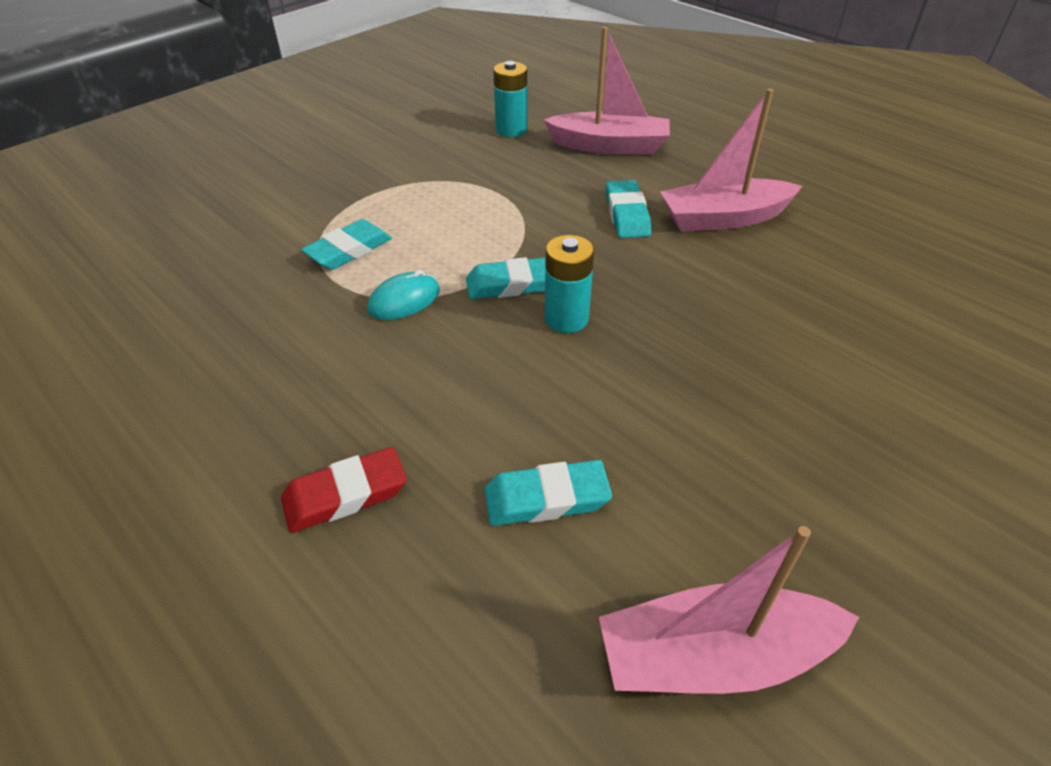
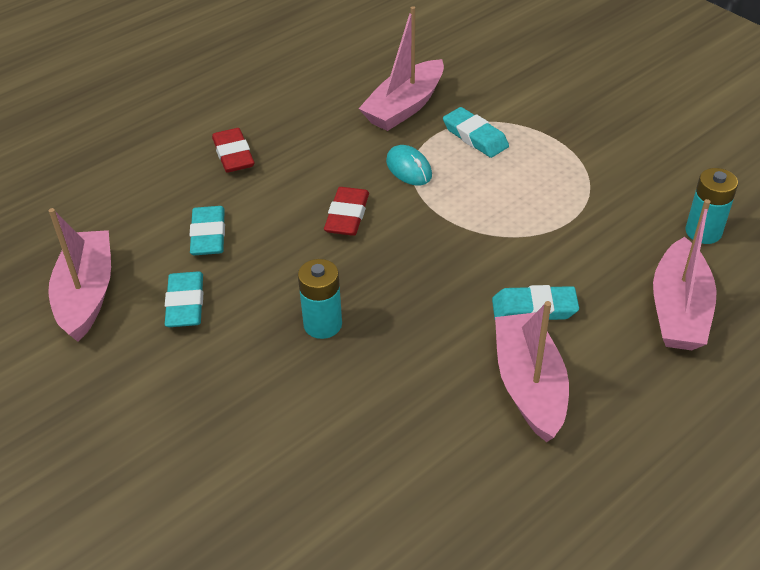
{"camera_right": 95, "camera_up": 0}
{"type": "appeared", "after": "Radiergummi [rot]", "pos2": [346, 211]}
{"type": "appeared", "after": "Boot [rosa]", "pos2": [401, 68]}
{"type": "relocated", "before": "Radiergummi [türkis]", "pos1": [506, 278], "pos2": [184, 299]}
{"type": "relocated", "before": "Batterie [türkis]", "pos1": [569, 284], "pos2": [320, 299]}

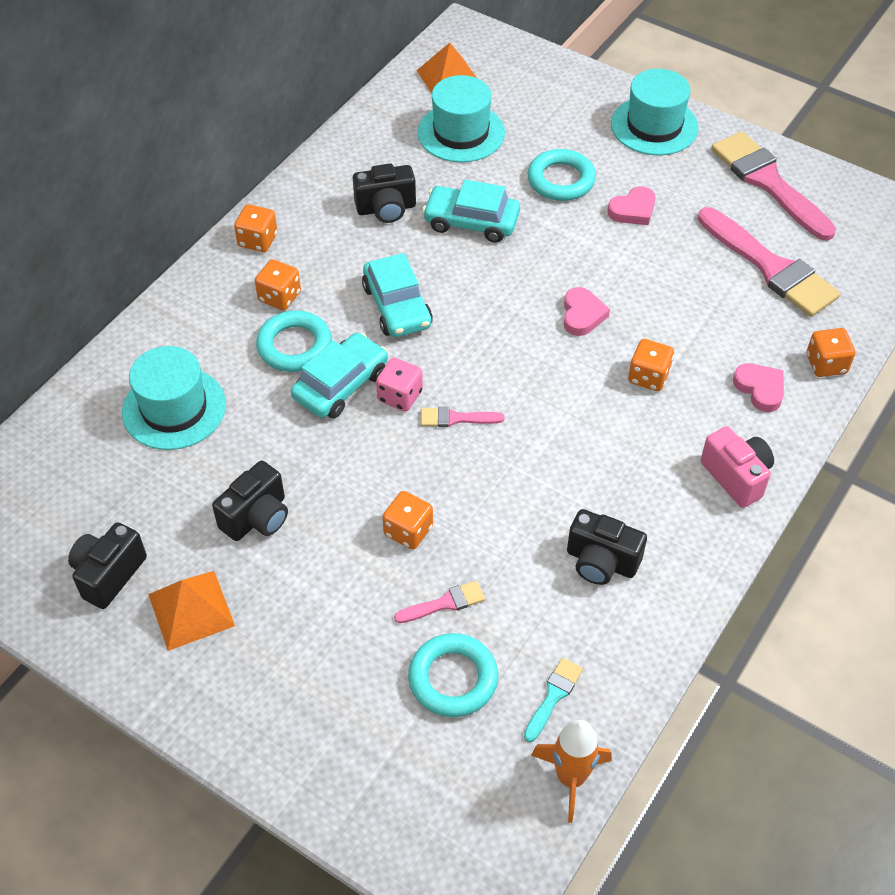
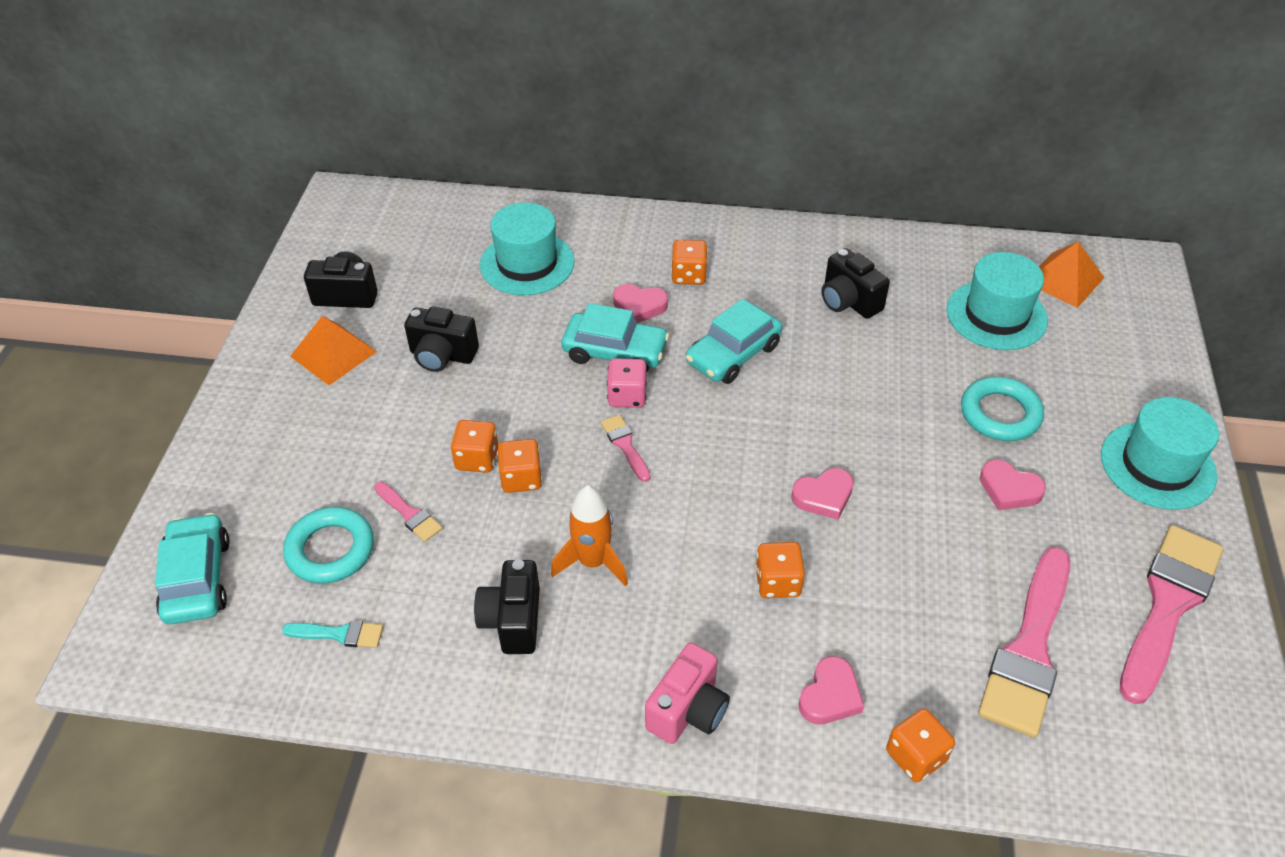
{"camera_right": 65, "camera_up": -5}
{"type": "relocated", "before": "Spielwürfel [orange]", "pos1": [256, 228], "pos2": [519, 466]}
{"type": "relocated", "before": "Auto [türkis]", "pos1": [471, 211], "pos2": [192, 568]}
{"type": "relocated", "before": "Rakete [orange]", "pos1": [571, 771], "pos2": [589, 535]}
{"type": "exchanged", "before": "Ring [türkis]", "after": "Herz [rosa]", "pos1": [294, 341], "pos2": [640, 303]}

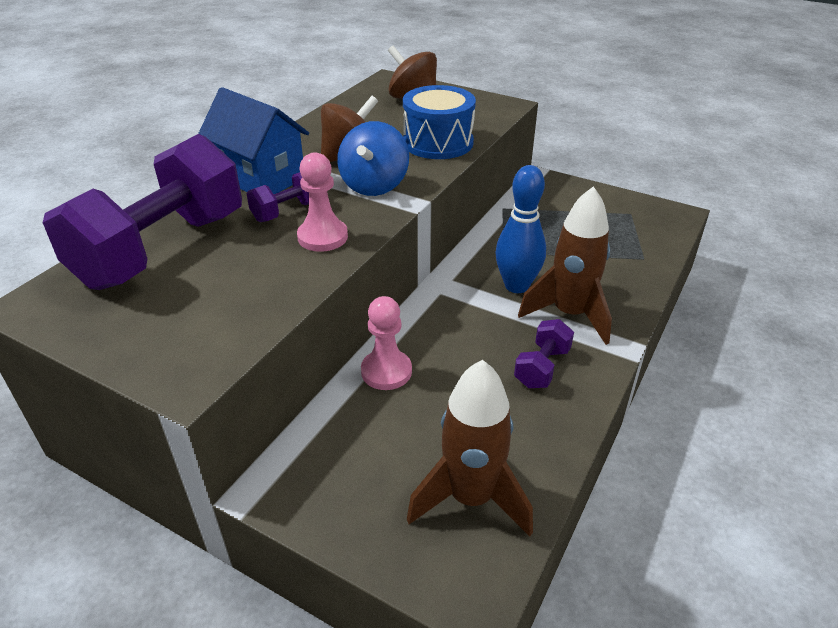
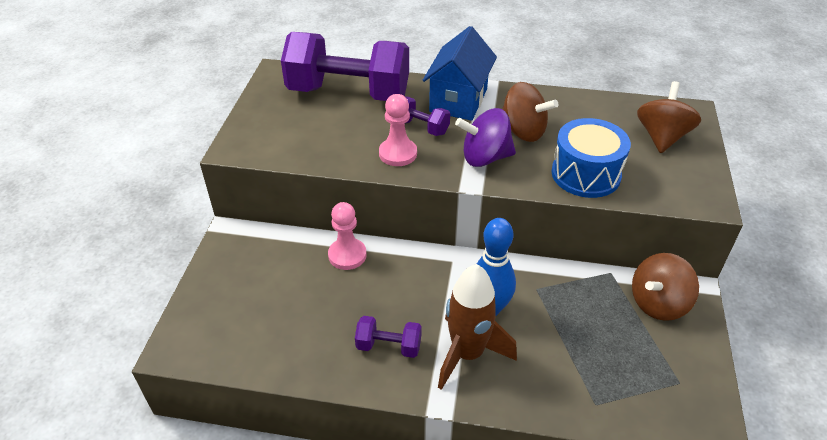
{"camera_right": 70, "camera_up": 5}
{"type": "missing", "before": "Rakete [braun]", "pos1": [470, 448]}
{"type": "appeared", "after": "Kreisel [braun]", "pos2": [665, 287]}
{"type": "colour", "before": "Kreisel [blau]", "after": "Kreisel [lila]", "pos1": [373, 158], "pos2": [485, 137]}

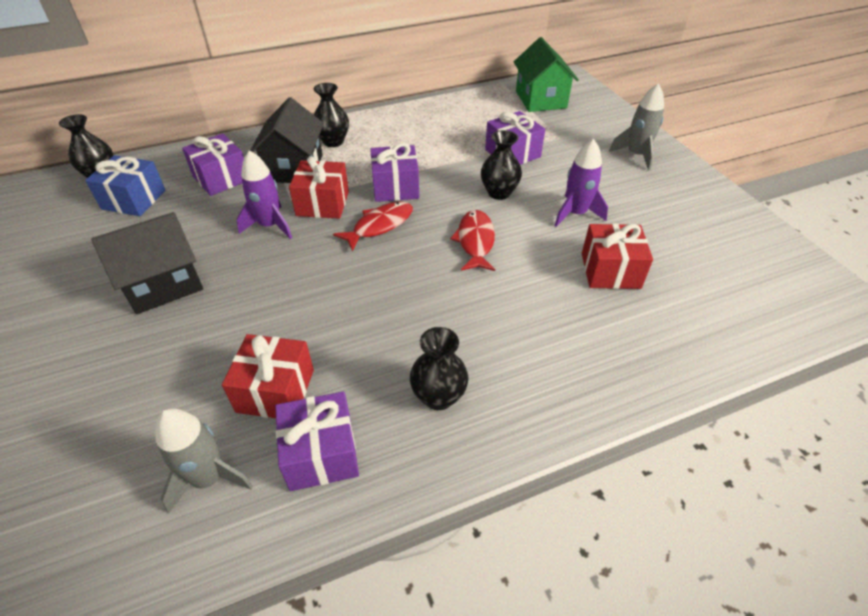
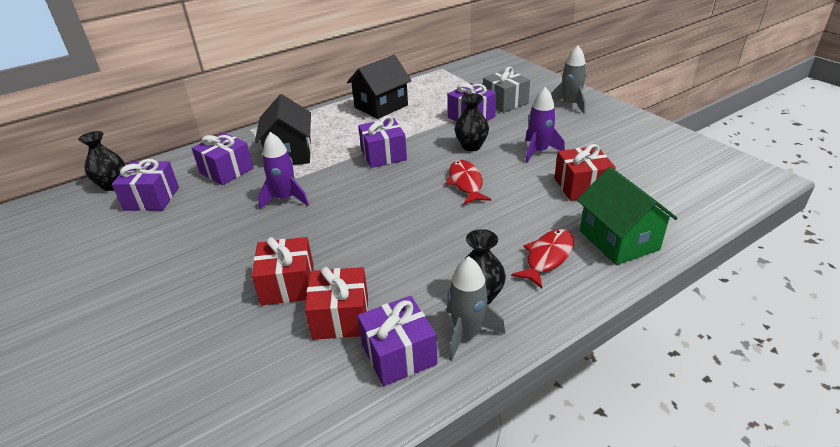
{"camera_right": -10, "camera_up": -10}
{"type": "missing", "before": "Vase [schwarz]", "pos1": [331, 115]}
{"type": "appeared", "after": "Geschenk [grau]", "pos2": [506, 90]}
{"type": "relocated", "before": "Haus [schwarz]", "pos1": [147, 263], "pos2": [379, 87]}
{"type": "relocated", "before": "Rakete [grau]", "pos1": [204, 461], "pos2": [476, 308]}
{"type": "relocated", "before": "Geschenk [rot]", "pos1": [319, 187], "pos2": [283, 271]}
{"type": "relocated", "before": "Fisch [rot]", "pos1": [373, 226], "pos2": [542, 259]}
{"type": "relocated", "before": "Haus [grün]", "pos1": [546, 74], "pos2": [627, 216]}
{"type": "colour", "before": "Geschenk [blau]", "after": "Geschenk [lila]", "pos1": [125, 185], "pos2": [145, 185]}

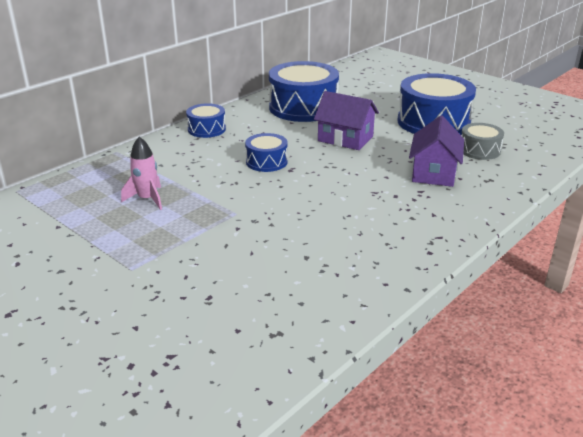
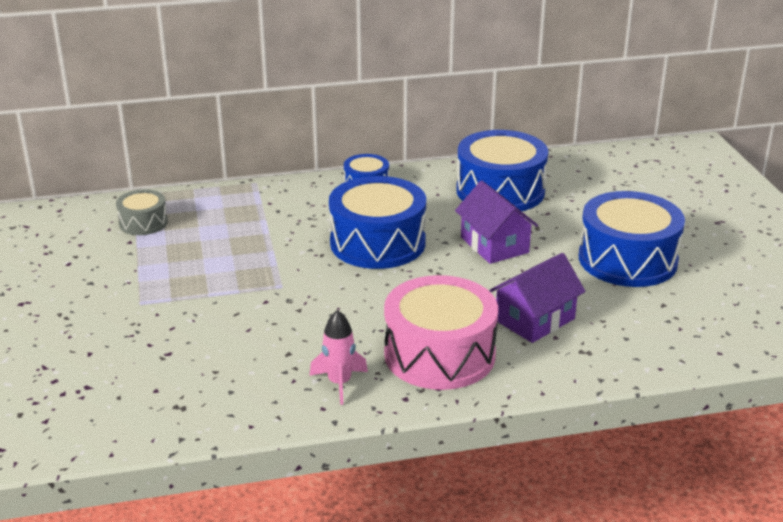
{"camera_right": 35, "camera_up": 0}
{"type": "appeared", "after": "Trommel [rosa]", "pos2": [441, 332]}
{"type": "relocated", "before": "Rakete [rosa]", "pos1": [141, 173], "pos2": [339, 357]}
{"type": "relocated", "before": "Trommel [grau]", "pos1": [483, 141], "pos2": [142, 212]}
{"type": "size", "before": "Trommel [blau]", "pos1": [266, 152], "pos2": [377, 222], "scale": 1.94}

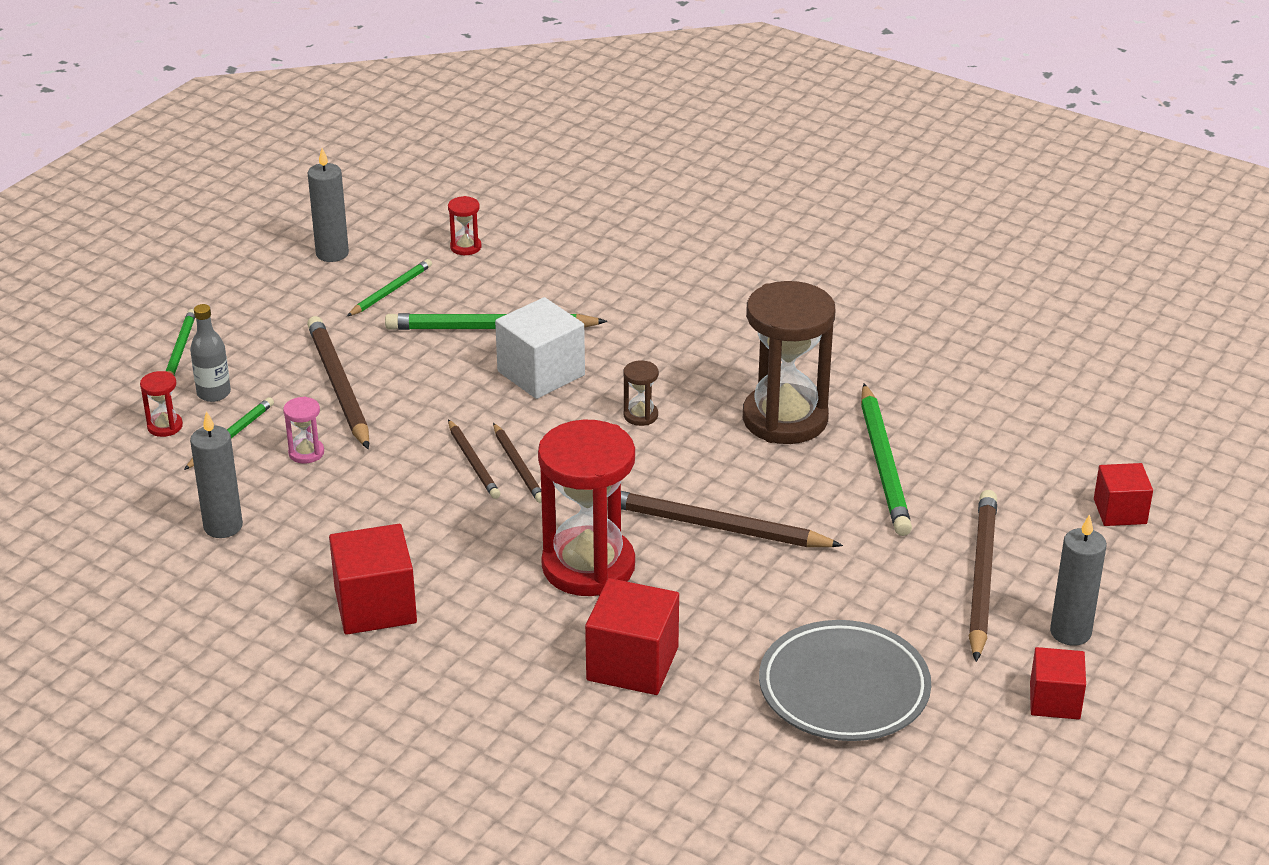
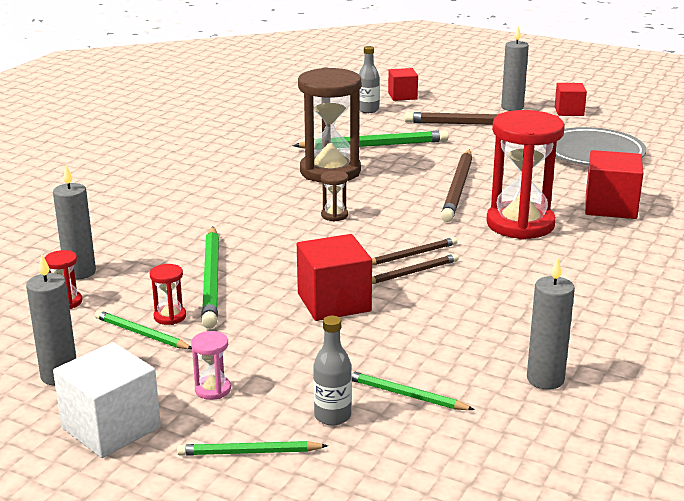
{"camera_right": -95, "camera_up": -10}
{"type": "missing", "before": "Bleistift [braun]", "pos1": [338, 382]}
{"type": "appeared", "after": "Kerze [grau]", "pos2": [74, 222]}
{"type": "appeared", "after": "Flasche [grau]", "pos2": [369, 79]}
{"type": "relocated", "before": "Sanduhr [rot]", "pos1": [161, 404], "pos2": [168, 294]}
{"type": "relocated", "before": "Sanduhr [rosa]", "pos1": [303, 430], "pos2": [211, 365]}
{"type": "relocated", "before": "Kubus [rot]", "pos1": [373, 579], "pos2": [334, 277]}
{"type": "relocated", "before": "Kubus [weiß]", "pos1": [540, 348], "pos2": [107, 400]}

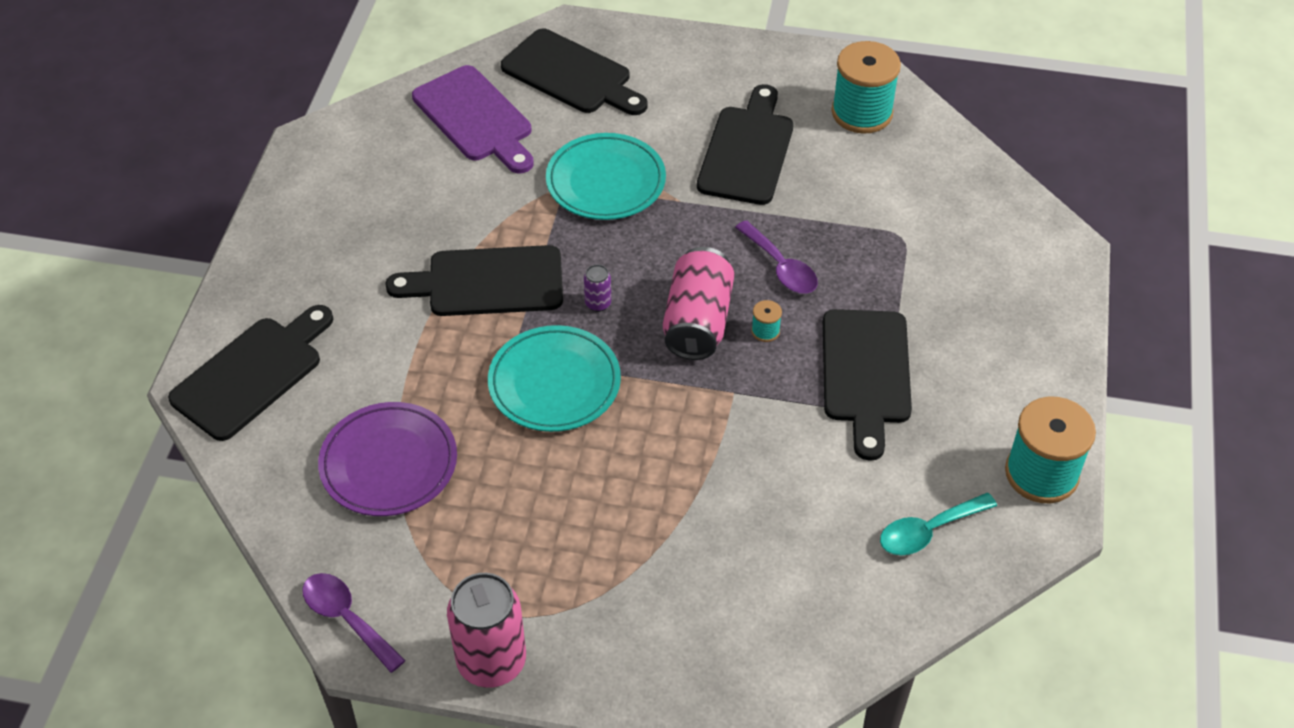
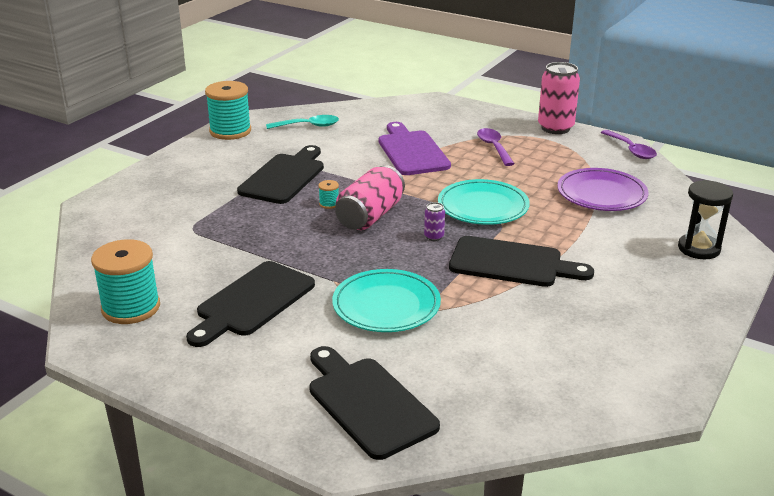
{"camera_right": -160, "camera_up": -20}
{"type": "relocated", "before": "Schneidebrett [lila]", "pos1": [473, 119], "pos2": [414, 148]}
{"type": "relocated", "before": "Löffel [lila]", "pos1": [776, 257], "pos2": [495, 147]}
{"type": "exchanged", "before": "Schneidebrett [schwarz]", "after": "Sanduhr [schwarz]", "pos1": [250, 373], "pos2": [705, 219]}

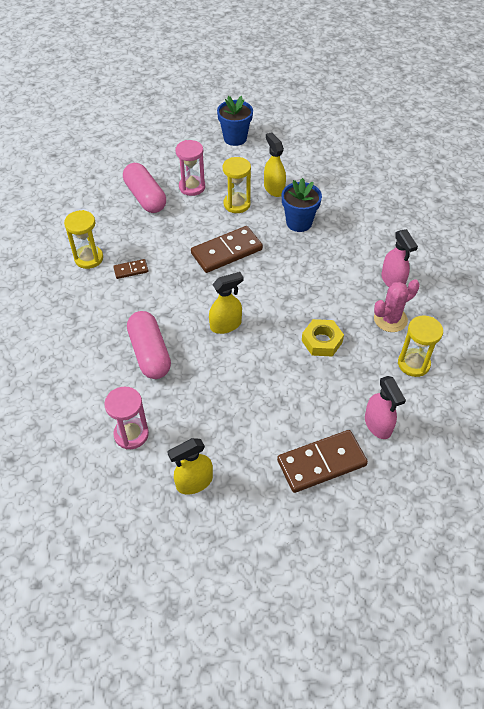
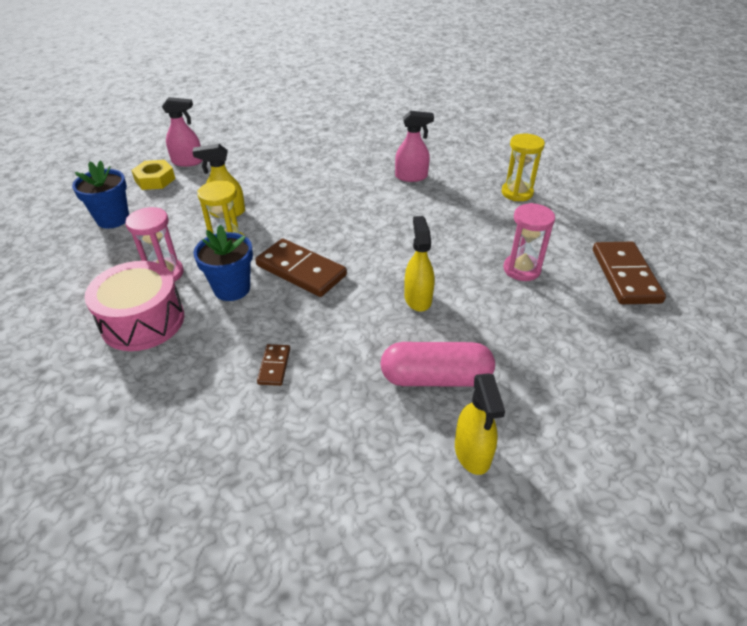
{"camera_right": -70, "camera_up": -10}
{"type": "missing", "before": "Sanduhr [gelb]", "pos1": [83, 239]}
{"type": "missing", "before": "Kaktus [rosa]", "pos1": [397, 305]}
{"type": "relocated", "before": "Sanduhr [rosa]", "pos1": [126, 418], "pos2": [529, 242]}
{"type": "relocated", "before": "Sprühflasche [gelb]", "pos1": [190, 466], "pos2": [480, 424]}
{"type": "relocated", "before": "Blumentopf [blau]", "pos1": [302, 205], "pos2": [223, 263]}
{"type": "relocated", "before": "Sechskantmutter [gelb]", "pos1": [323, 338], "pos2": [153, 175]}
{"type": "relocated", "before": "Sprühflasche [rosa]", "pos1": [385, 407], "pos2": [182, 132]}
{"type": "exchanged", "before": "Kapsel [rosa]", "after": "Trommel [rosa]", "pos1": [144, 188], "pos2": [134, 306]}
{"type": "spun", "before": "Dominostein [braun]", "pos1": [227, 249], "pos2": [301, 267], "turn": -45}

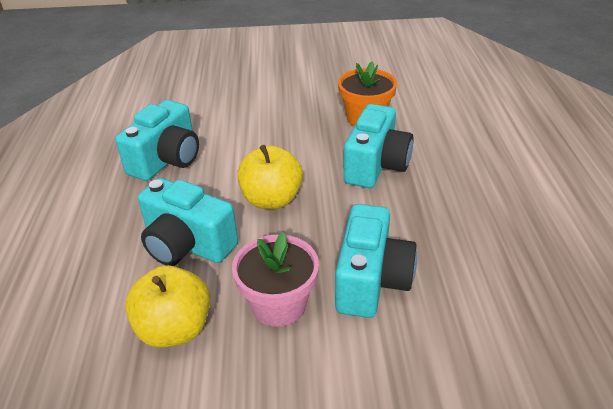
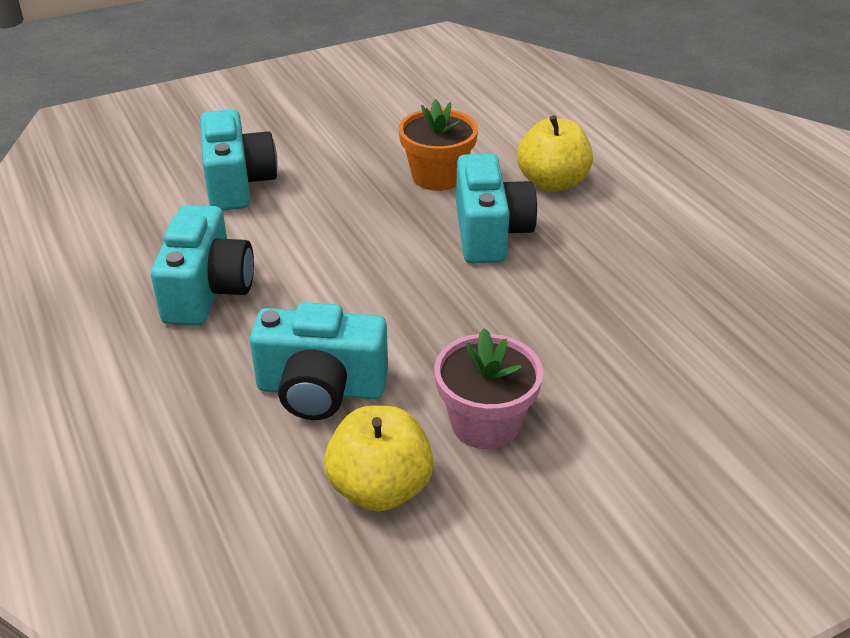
{"camera_right": -25, "camera_up": 0}
{"type": "relocated", "before": "Apfel [gelb]", "pos1": [270, 177], "pos2": [555, 153]}
{"type": "relocated", "before": "Kamera [türkis]", "pos1": [376, 261], "pos2": [239, 160]}

